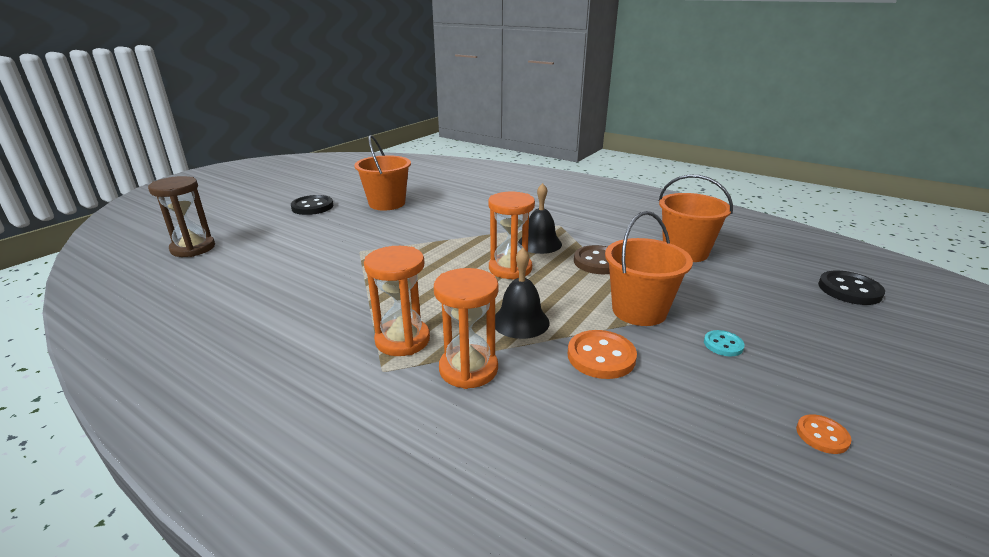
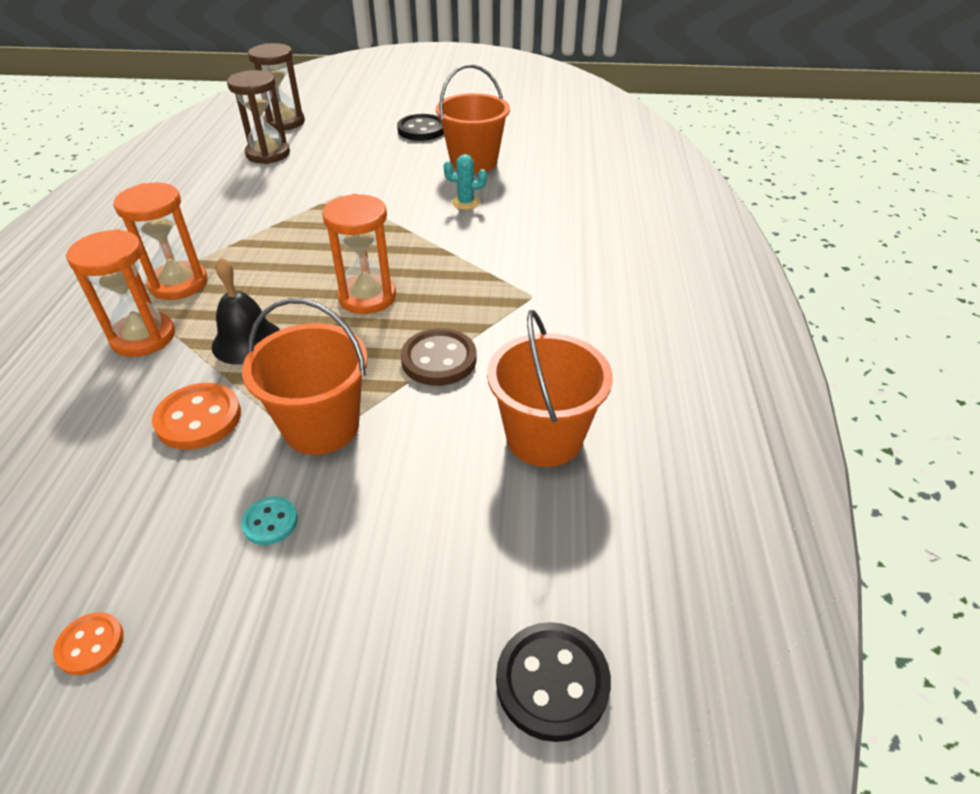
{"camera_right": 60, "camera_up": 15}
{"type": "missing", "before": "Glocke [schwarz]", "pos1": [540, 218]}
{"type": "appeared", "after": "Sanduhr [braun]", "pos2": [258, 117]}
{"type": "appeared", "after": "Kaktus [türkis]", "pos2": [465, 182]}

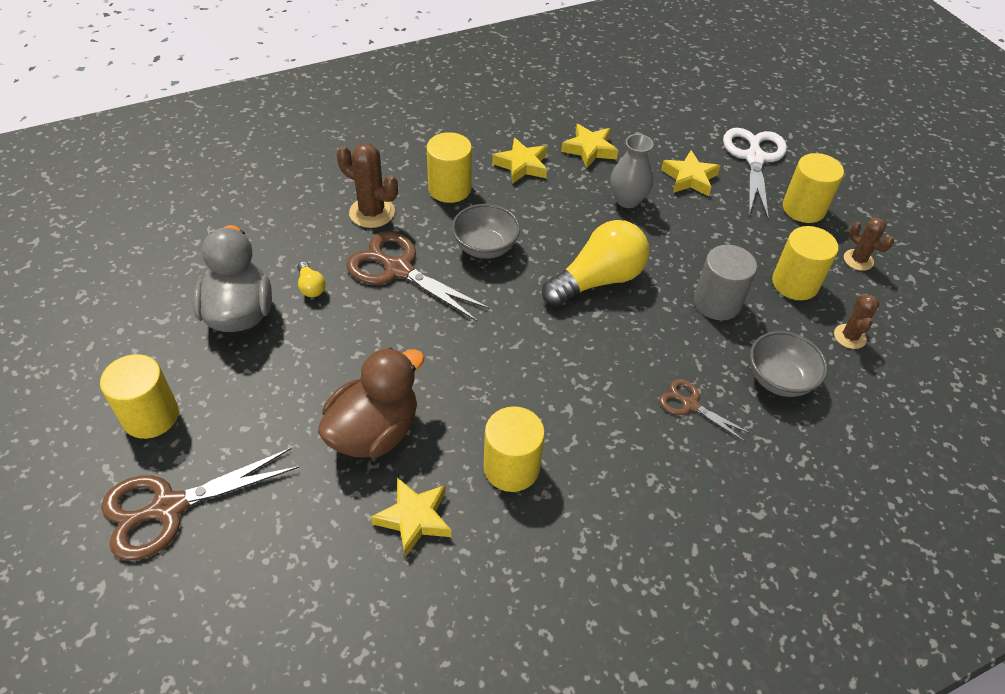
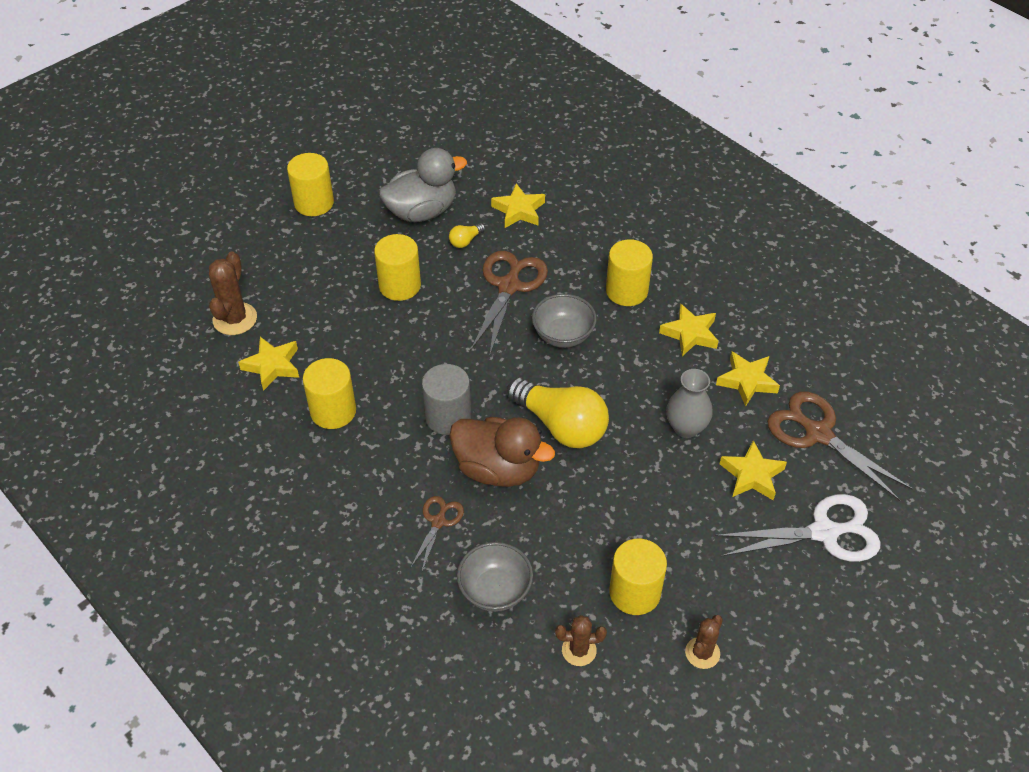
{"camera_right": 75, "camera_up": 0}
{"type": "appeared", "after": "Stern [gelb]", "pos2": [518, 205]}
{"type": "relocated", "before": "Schere [braun]", "pos1": [200, 504], "pos2": [840, 446]}
{"type": "relocated", "before": "Ente [braun]", "pos1": [371, 402], "pos2": [502, 452]}
{"type": "relocated", "before": "Kaktus [braun]", "pos1": [367, 185], "pos2": [233, 293]}
{"type": "relocated", "before": "Vollzylinder [grau]", "pos1": [725, 282], "pos2": [446, 399]}
{"type": "relocated", "before": "Vollzylinder [gelb]", "pos1": [813, 188], "pos2": [397, 267]}

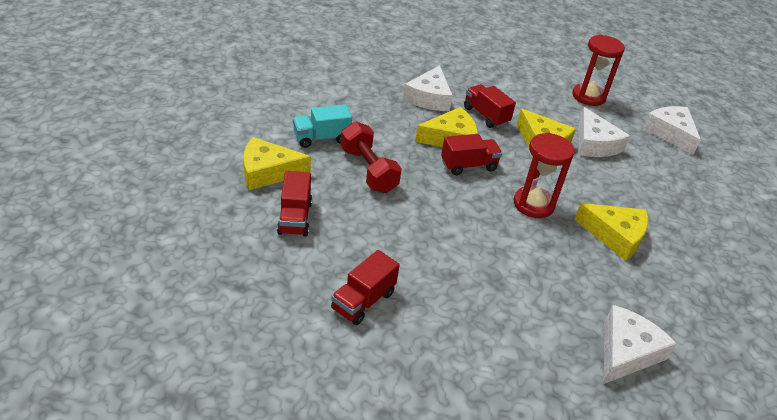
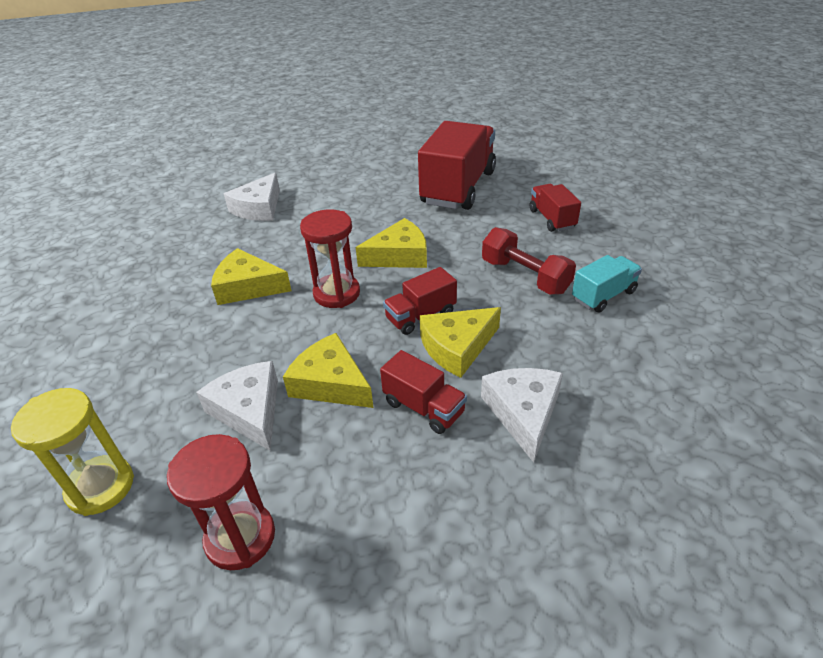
{"camera_right": 170, "camera_up": 0}
{"type": "relocated", "before": "Käse [gelb]", "pos1": [277, 163], "pos2": [391, 243]}
{"type": "exchanged", "before": "Käse [weiß]", "after": "Sanduhr [gelb]", "pos1": [672, 130], "pos2": [72, 452]}
{"type": "size", "before": "Lastwagen [rot]", "pos1": [365, 287], "pos2": [457, 165], "scale": 2.03}

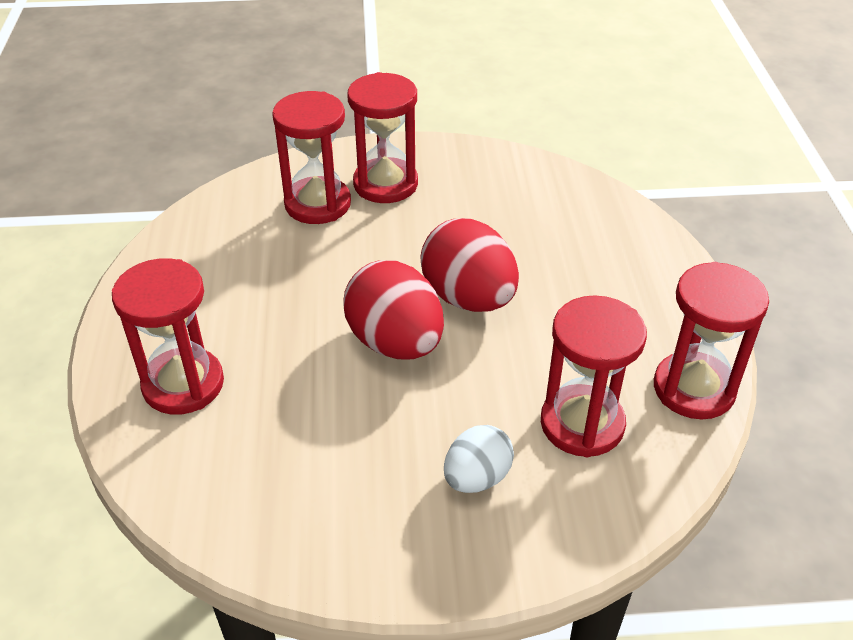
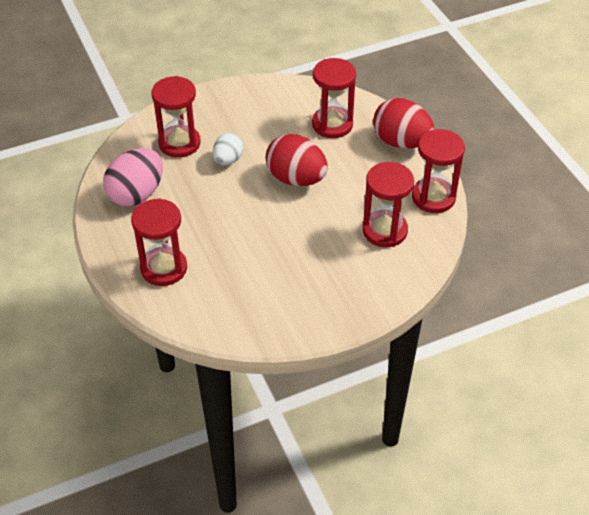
{"camera_right": -20, "camera_up": 5}
{"type": "appeared", "after": "Ei [rosa]", "pos2": [133, 177]}
{"type": "relocated", "before": "Ei [rot]", "pos1": [393, 310], "pos2": [403, 123]}
{"type": "relocated", "before": "Sanduhr [rot]", "pos1": [382, 137], "pos2": [334, 98]}
{"type": "relocated", "before": "Ei [weiß]", "pos1": [479, 459], "pos2": [228, 149]}

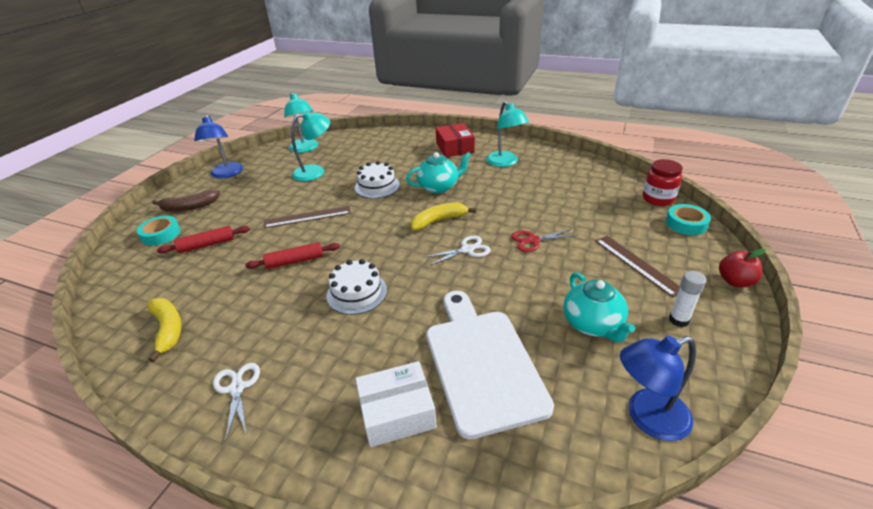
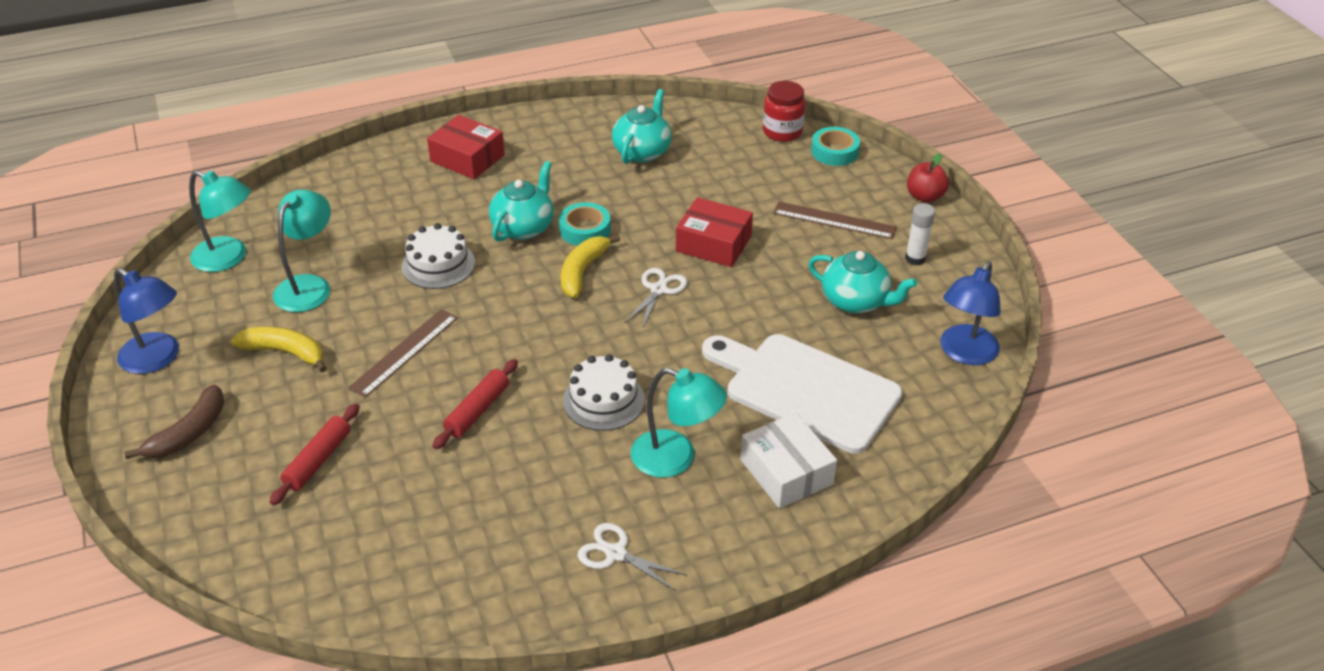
{"camera_right": -45, "camera_up": 5}
{"type": "appeared", "after": "Teekanne [türkis]", "pos2": [642, 126]}
{"type": "relocated", "before": "Klebeband [türkis]", "pos1": [158, 230], "pos2": [585, 224]}
{"type": "relocated", "before": "Banane [gelb]", "pos1": [164, 330], "pos2": [279, 349]}
{"type": "relocated", "before": "Lampe [türkis]", "pos1": [507, 134], "pos2": [679, 423]}
{"type": "exchanged", "before": "Schere [rot]", "after": "Schachtel [rot]", "pos1": [544, 240], "pos2": [714, 232]}
{"type": "spun", "before": "Schachtel [weiß]", "pos1": [396, 404], "pos2": [788, 461], "turn": -60}

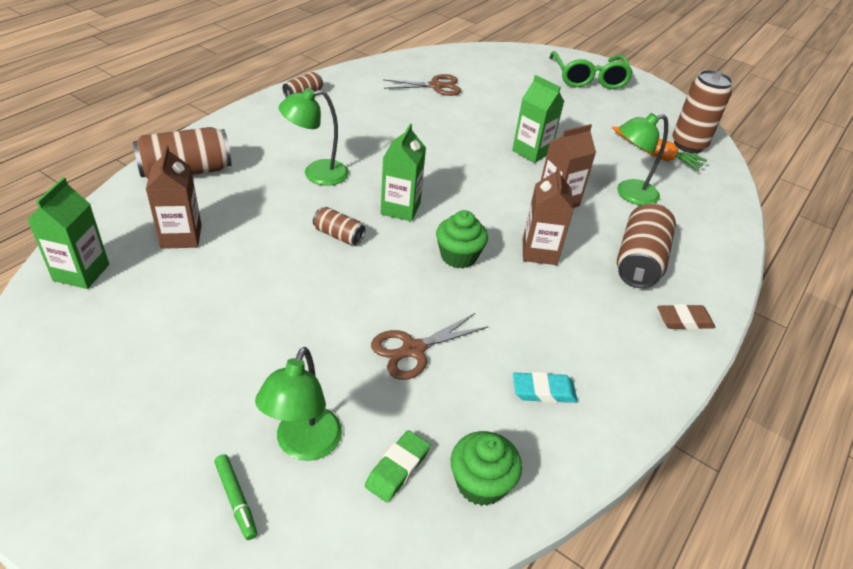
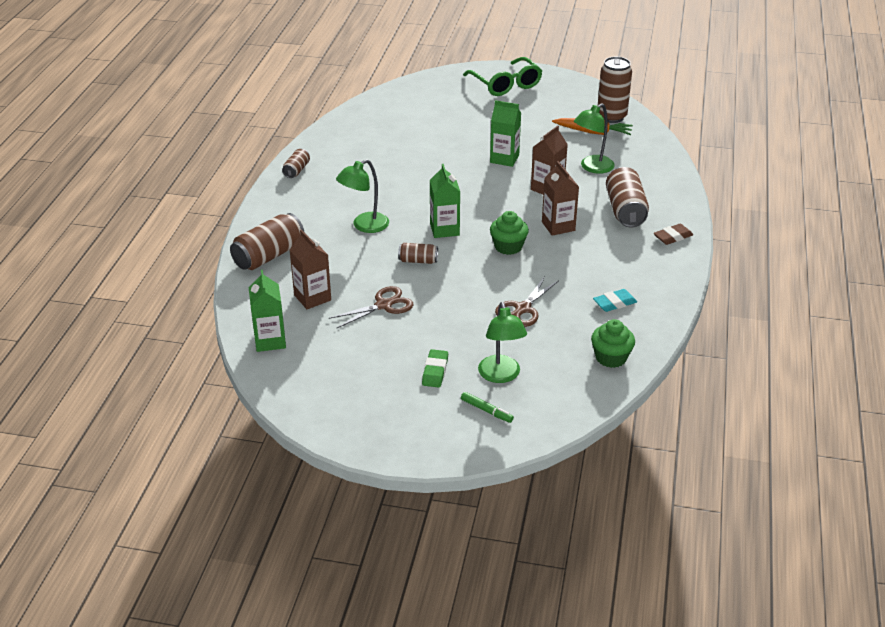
{"camera_right": -20, "camera_up": -5}
{"type": "relocated", "before": "Radiergummi [grün]", "pos1": [397, 466], "pos2": [435, 368]}
{"type": "relocated", "before": "Schere [braun]", "pos1": [422, 85], "pos2": [371, 307]}

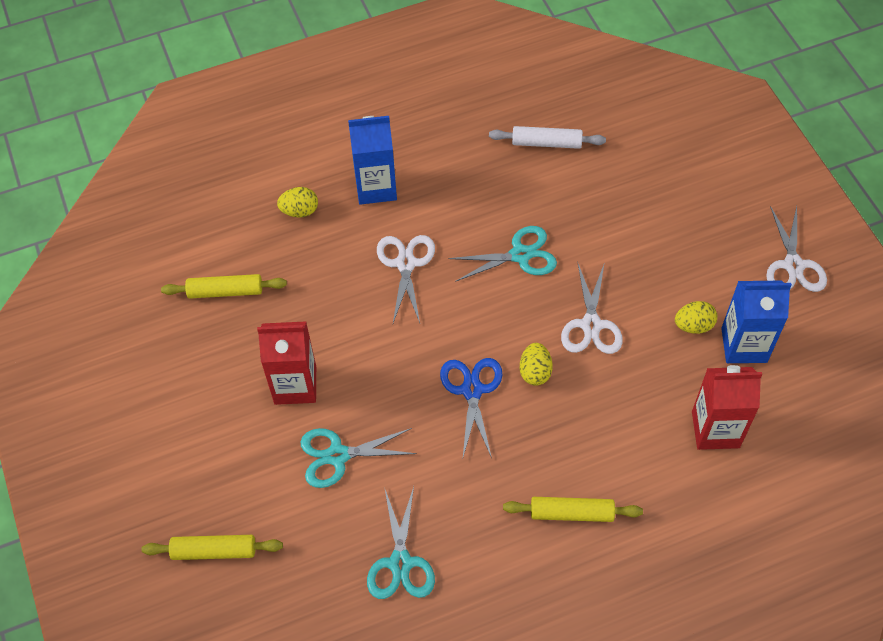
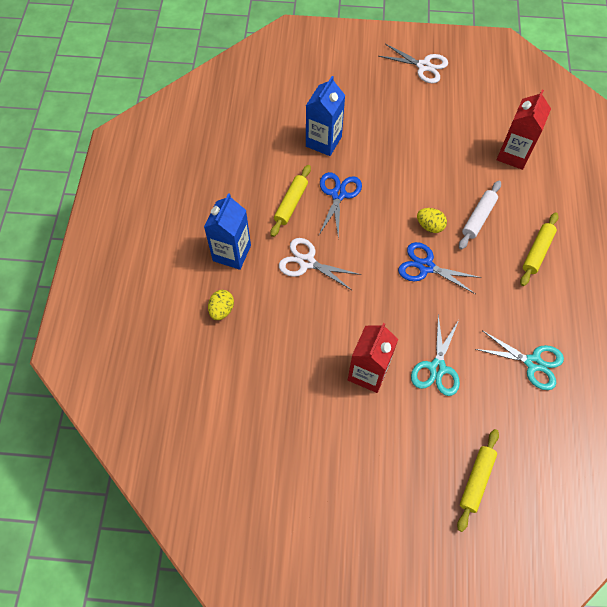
{"camera_right": -65, "camera_up": 5}
{"type": "missing", "before": "Schere [weiß]", "pos1": [592, 308]}
{"type": "missing", "before": "Ei [gelb]", "pos1": [696, 317]}
{"type": "relocated", "before": "Nudelholz [gelb]", "pos1": [224, 286], "pos2": [290, 201]}
{"type": "relocated", "before": "Nudelholz [weiß]", "pos1": [547, 137], "pos2": [480, 215]}
{"type": "relocated", "before": "Getränkekarton [blau]", "pos1": [756, 321], "pos2": [325, 116]}
{"type": "colour", "before": "Schere [türkis]", "after": "Schere [blau]", "pos1": [502, 254], "pos2": [340, 205]}

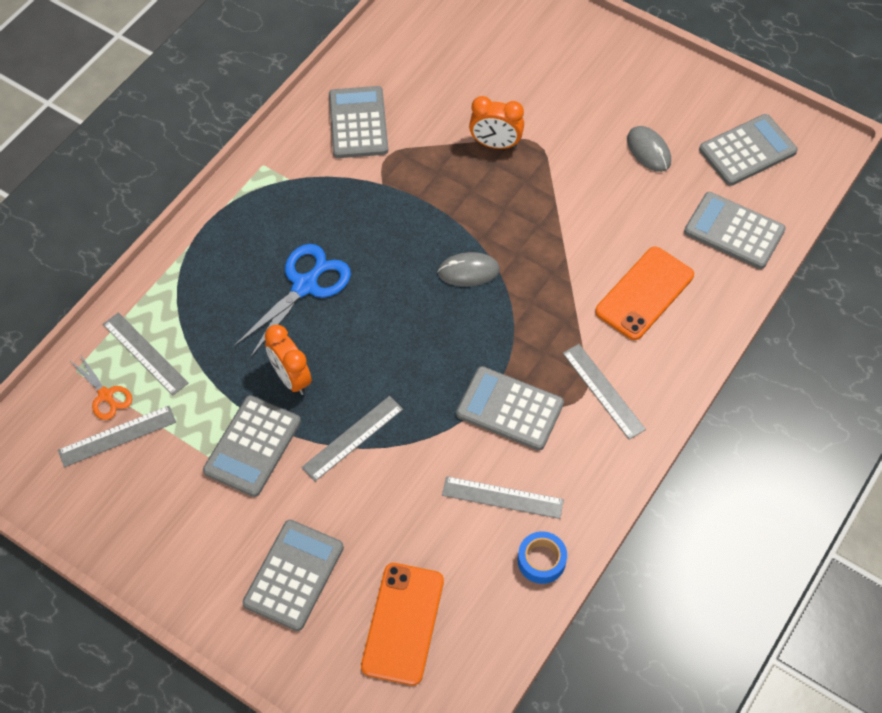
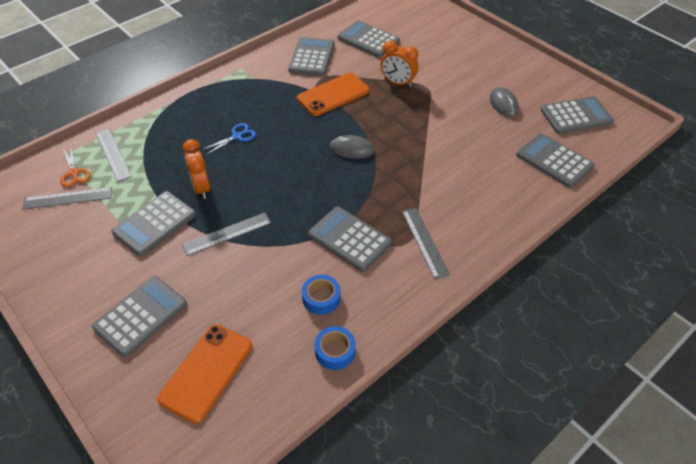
{"camera_right": 15, "camera_up": -10}
{"type": "appeared", "after": "Taschenrechner [grau]", "pos2": [369, 39]}
{"type": "relocated", "before": "Handy [orange]", "pos1": [644, 293], "pos2": [333, 94]}
{"type": "exchanged", "before": "Lineal [grau]", "after": "Klebeband [blau]", "pos1": [503, 497], "pos2": [321, 295]}
{"type": "size", "before": "Schere [blau]", "pos1": [292, 301], "pos2": [229, 139], "scale": 0.57}

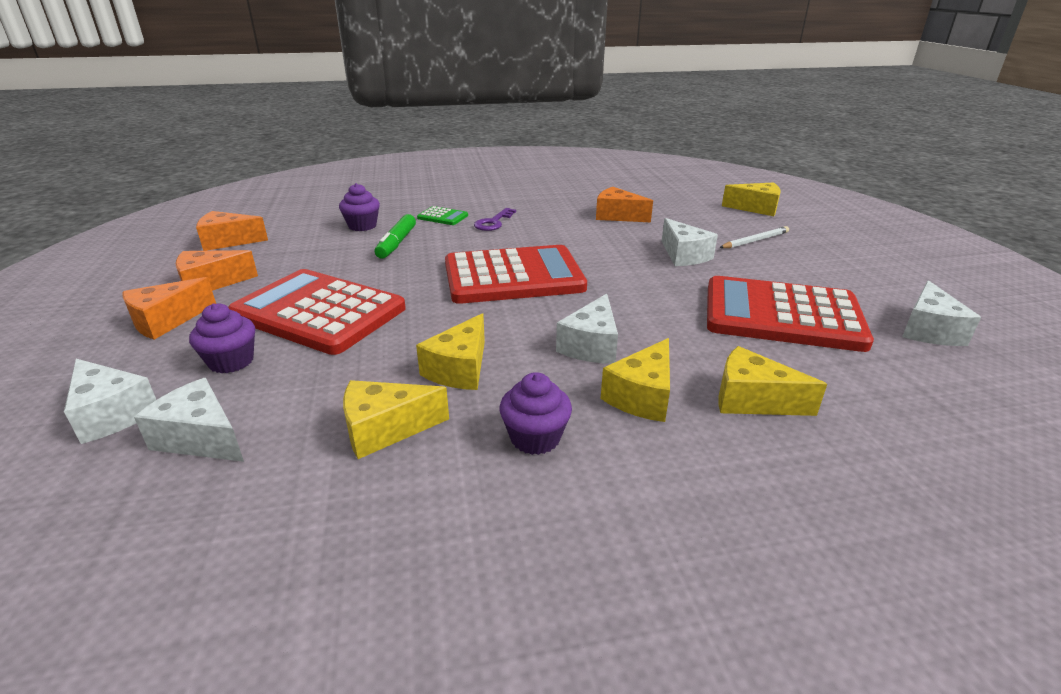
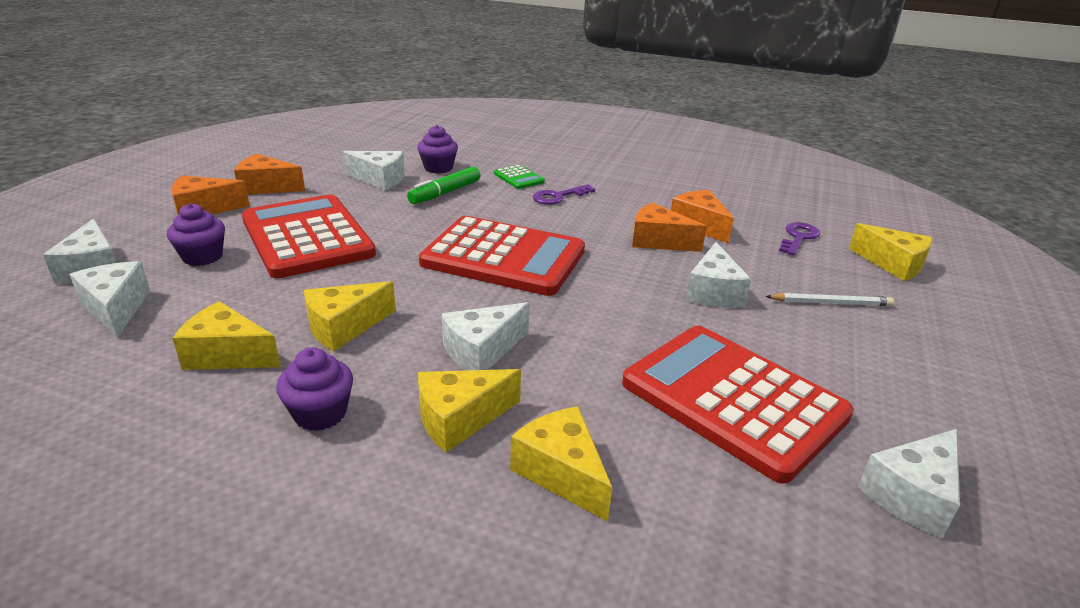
{"camera_right": 30, "camera_up": 0}
{"type": "appeared", "after": "Käse [weiß]", "pos2": [374, 171]}
{"type": "appeared", "after": "Schlüssel [lila]", "pos2": [799, 239]}
{"type": "relocated", "before": "Käse [orange]", "pos1": [232, 231], "pos2": [669, 227]}

